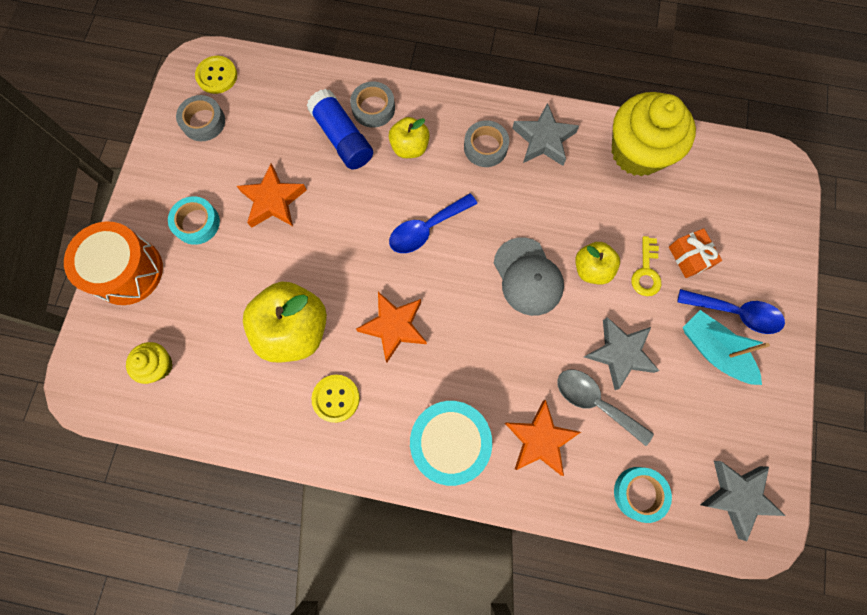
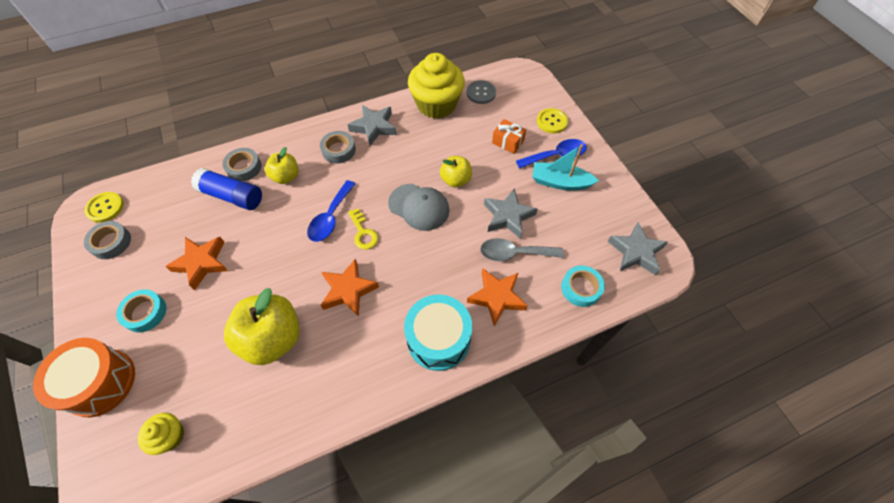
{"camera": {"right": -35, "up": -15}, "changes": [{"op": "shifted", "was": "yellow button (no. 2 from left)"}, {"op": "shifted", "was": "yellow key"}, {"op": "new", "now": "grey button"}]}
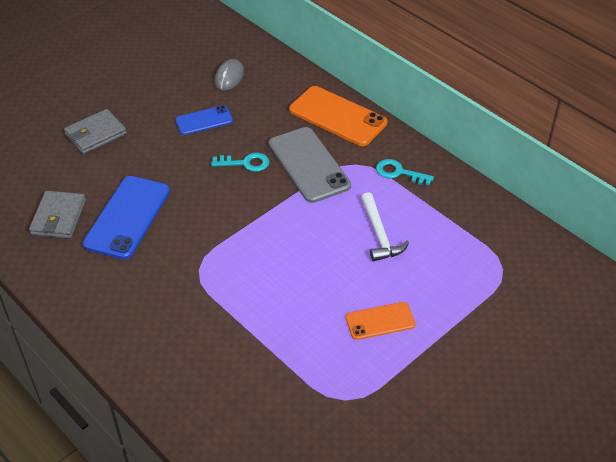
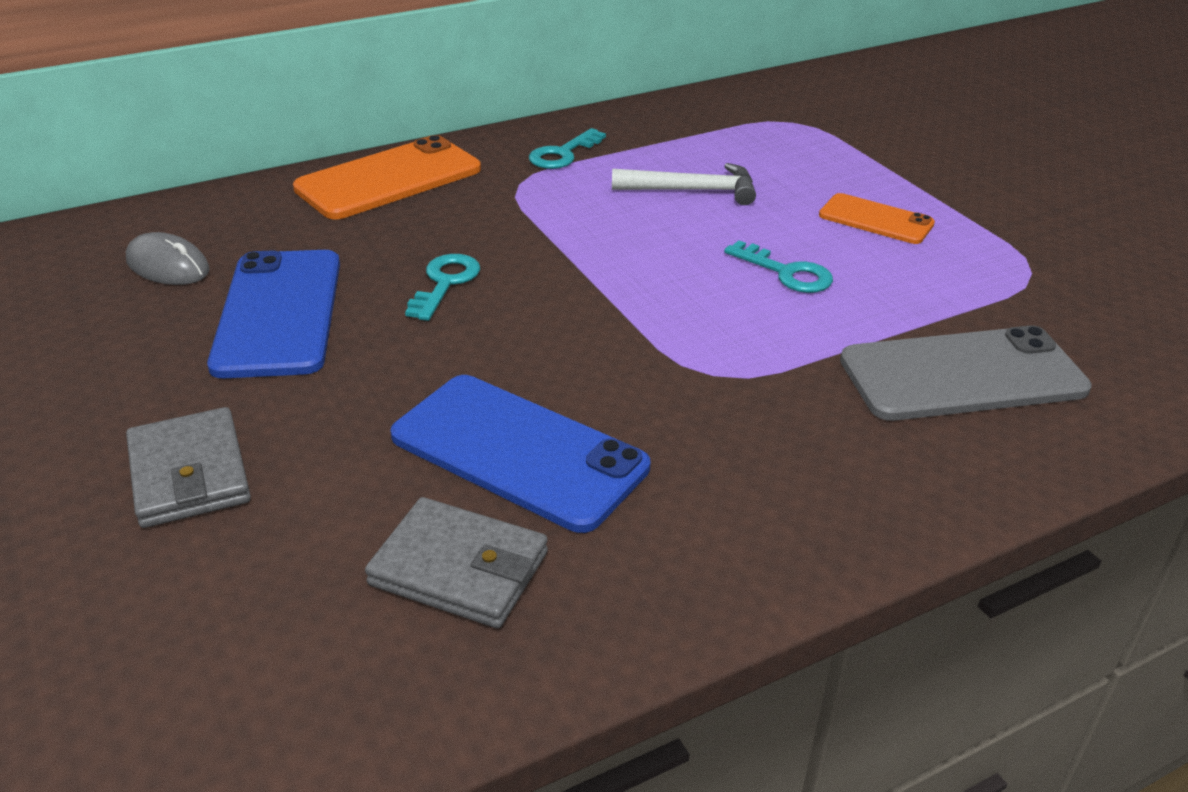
{"camera": {"right": -75, "up": -10}, "changes": [{"op": "scaled", "was": "blue phone (no. 2 from left in the first image)", "ratio": 1.74}, {"op": "shifted", "was": "grey phone"}, {"op": "rotated", "was": "orange phone (no. 2 from left)", "clockwise": -60}, {"op": "new", "now": "turquoise key (no. 3 from left)"}]}
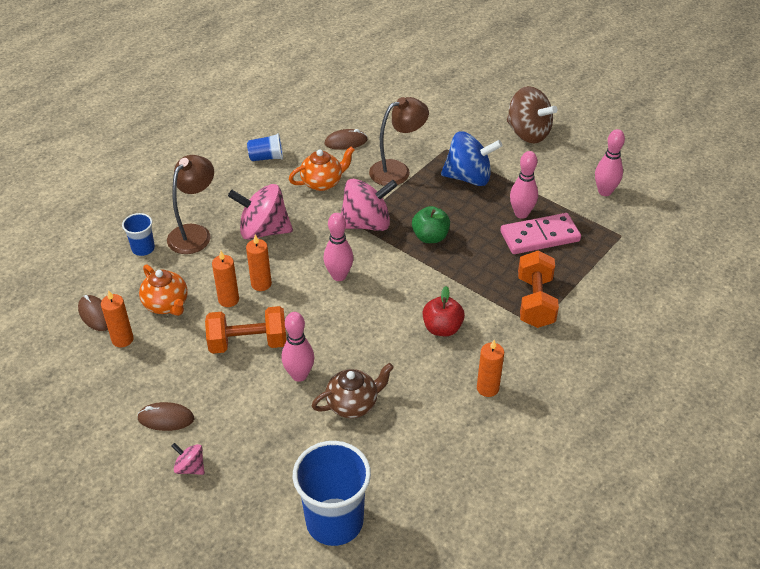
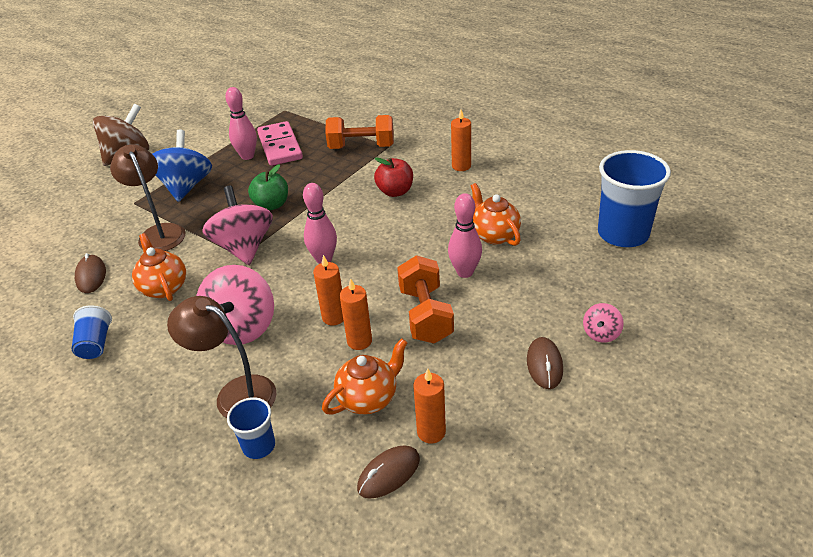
{"camera": {"right": -90, "up": -5}, "changes": [{"op": "repainted", "was": "brown teapot", "now": "orange teapot (no. 3 from left)"}, {"op": "gone", "was": "pink bowling pin (no. 4 from left)"}]}
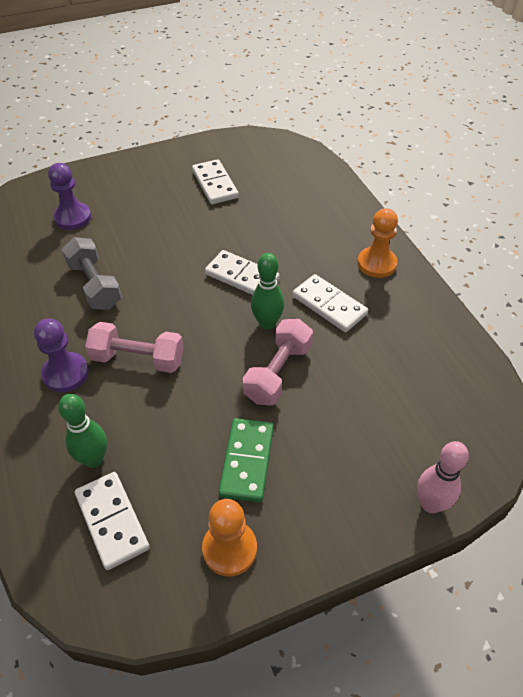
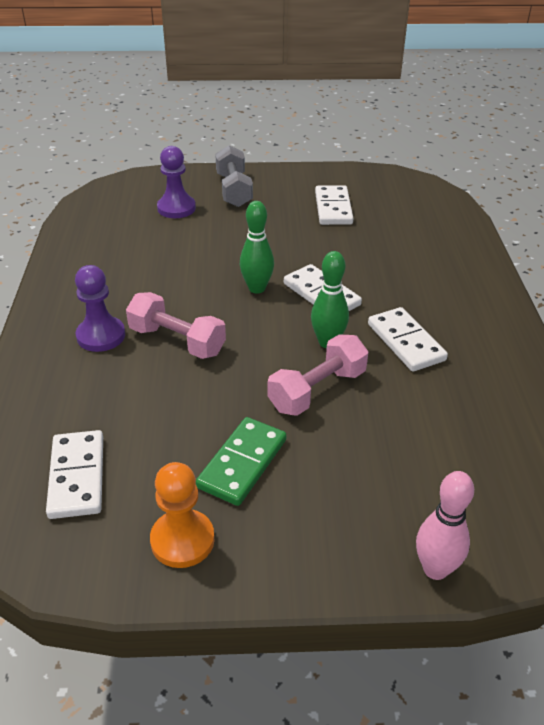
{"camera": {"right": 20, "up": -10}, "changes": [{"op": "shifted", "was": "green bowling pin (no. 1 from left)"}, {"op": "shifted", "was": "grey dumbbell"}, {"op": "gone", "was": "orange pawn (no. 2 from left)"}]}
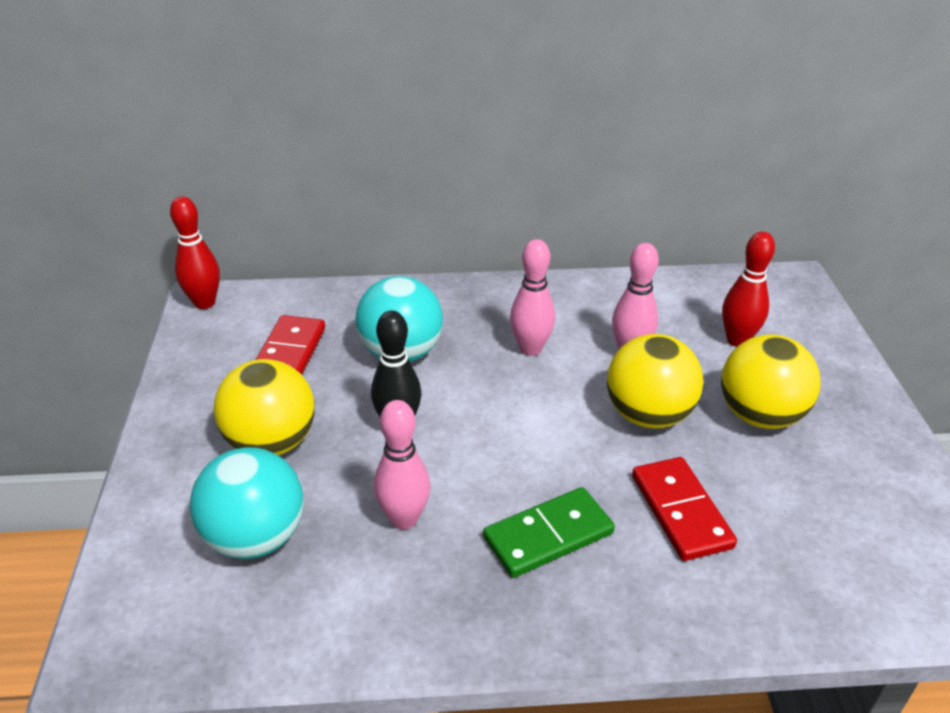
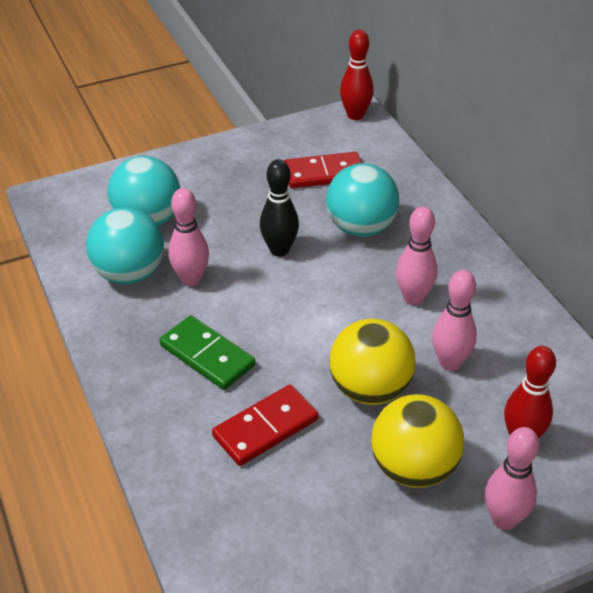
{"camera": {"right": 70, "up": 5}, "changes": [{"op": "gone", "was": "yellow ball (no. 1 from left)"}, {"op": "new", "now": "turquoise ball (no. 1 from left)"}, {"op": "new", "now": "pink bowling pin (no. 4 from left)"}]}
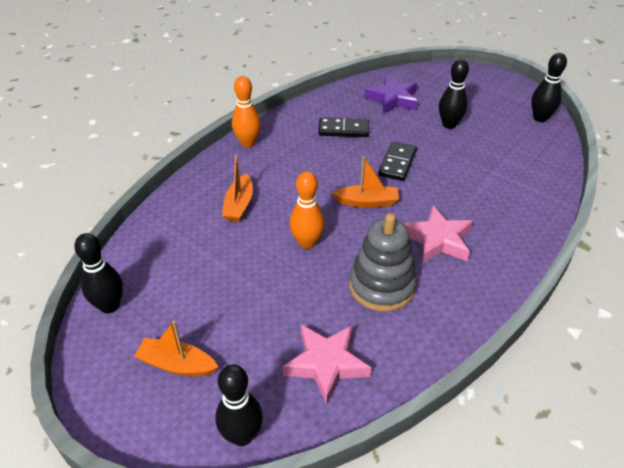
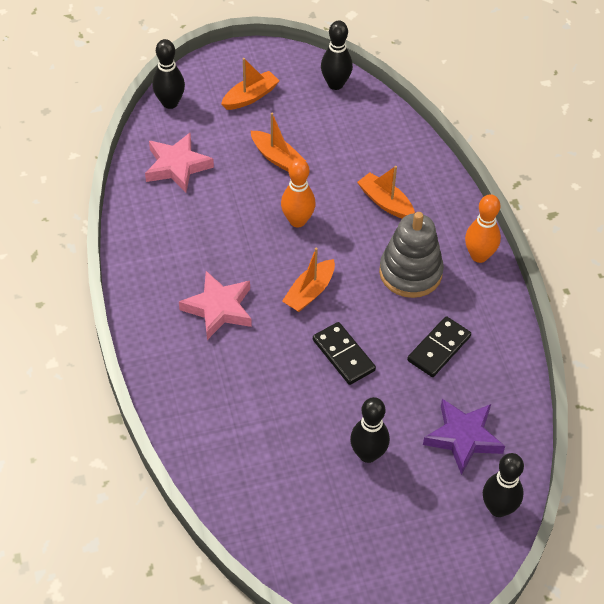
{"camera": {"right": 125, "up": 10}, "changes": [{"op": "shifted", "was": "grey stacking toy"}, {"op": "shifted", "was": "black bowling pin (no. 4 from left)"}, {"op": "new", "now": "orange boat (no. 2 from left)"}]}
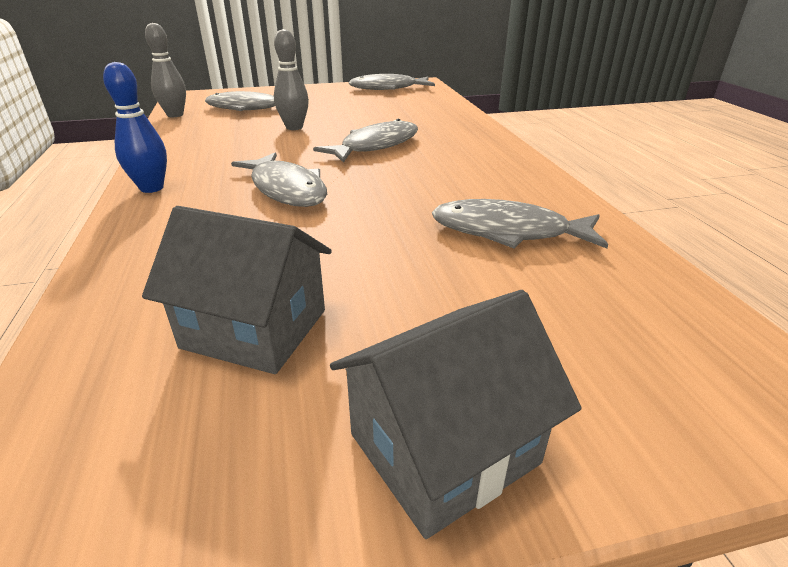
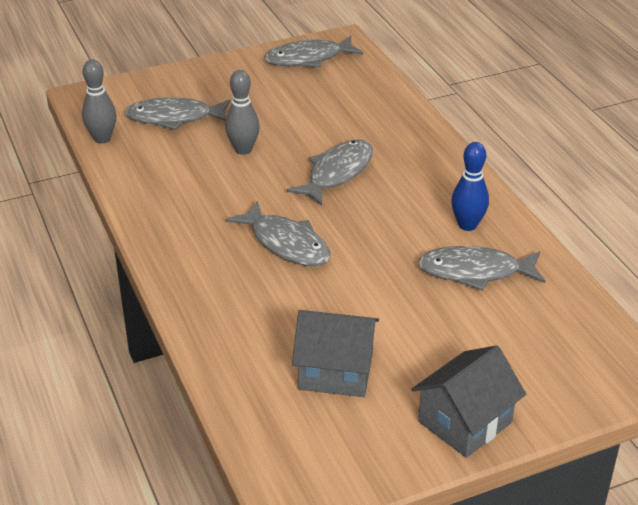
{"camera": {"right": -10, "up": 5}, "changes": [{"op": "shifted", "was": "blue bowling pin"}]}
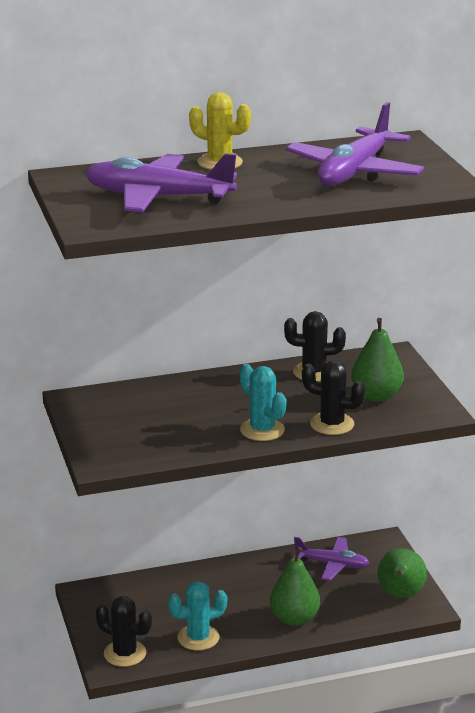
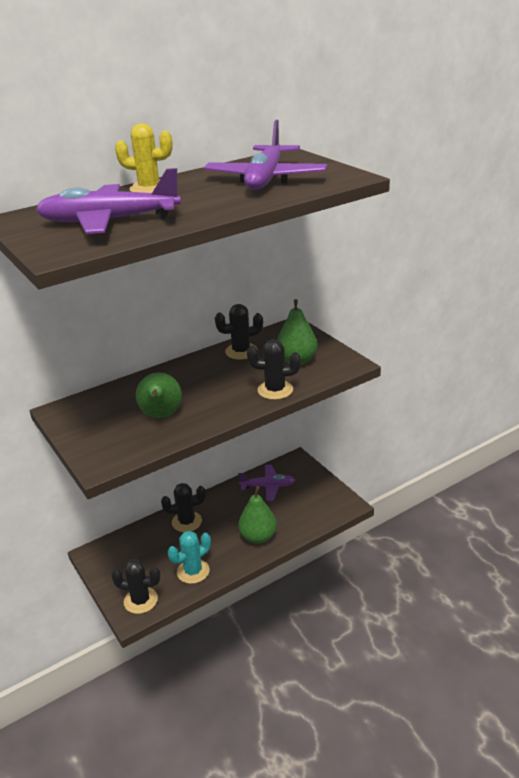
{"camera": {"right": -15, "up": 5}, "changes": [{"op": "gone", "was": "turquoise cactus (no. 2 from left)"}, {"op": "shifted", "was": "green pear (no. 3 from left in the first image)", "now": "green pear (no. 1 from left)"}, {"op": "new", "now": "black cactus (no. 2 from left)"}]}
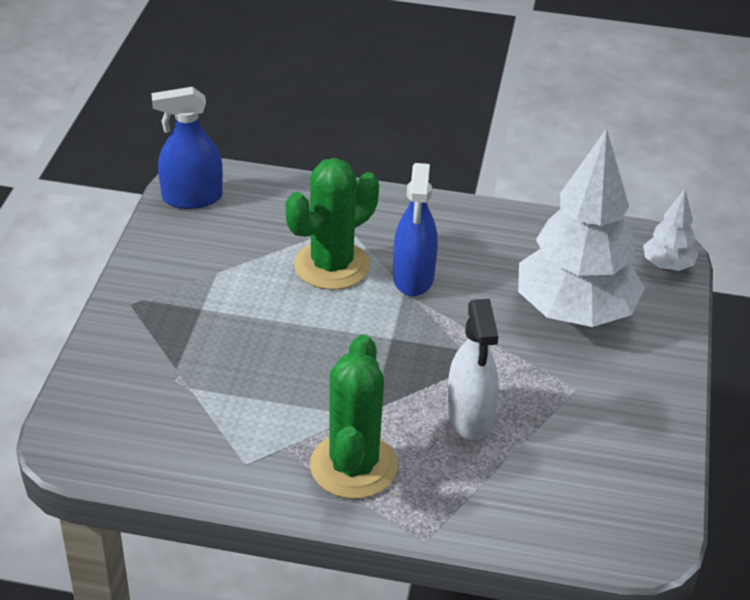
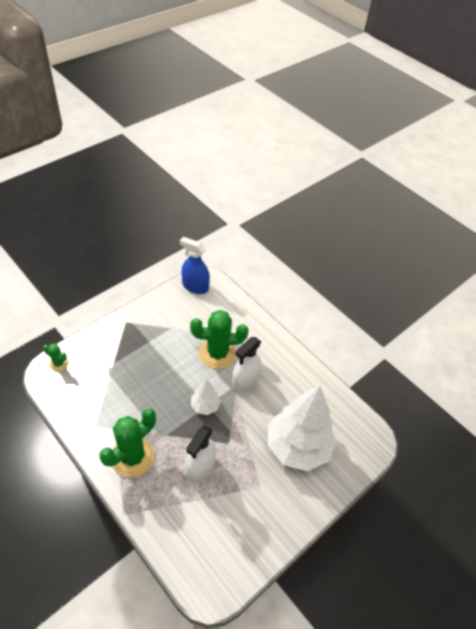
{"camera": {"right": 35, "up": 10}, "changes": [{"op": "repainted", "was": "blue spray bottle (no. 2 from left)", "now": "white spray bottle (no. 2 from left)"}, {"op": "shifted", "was": "white tree (no. 2 from left in the first image)", "now": "white tree (no. 1 from left)"}, {"op": "new", "now": "green cactus (no. 1 from left)"}]}
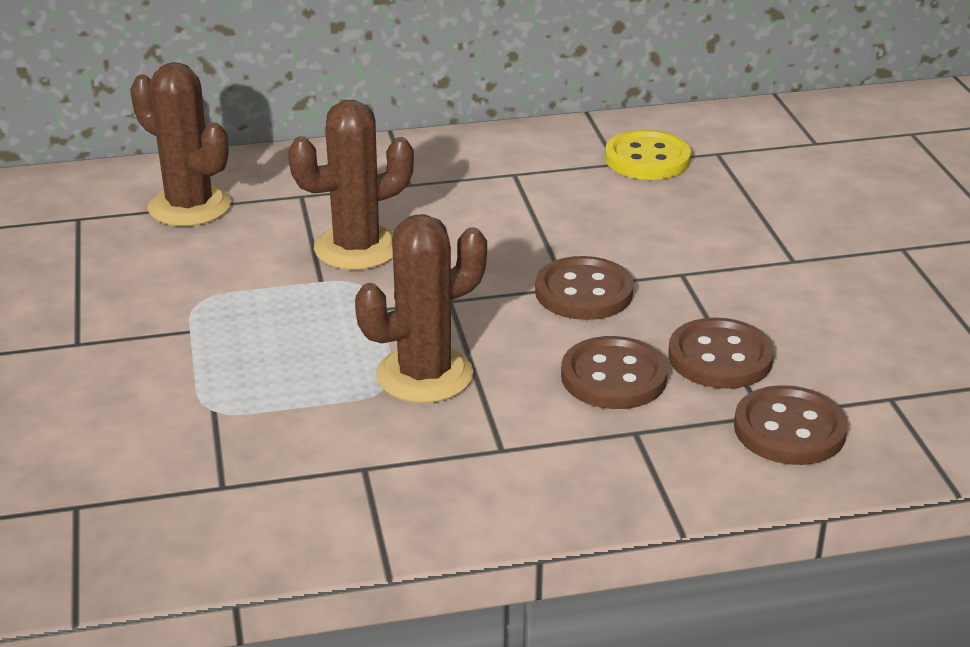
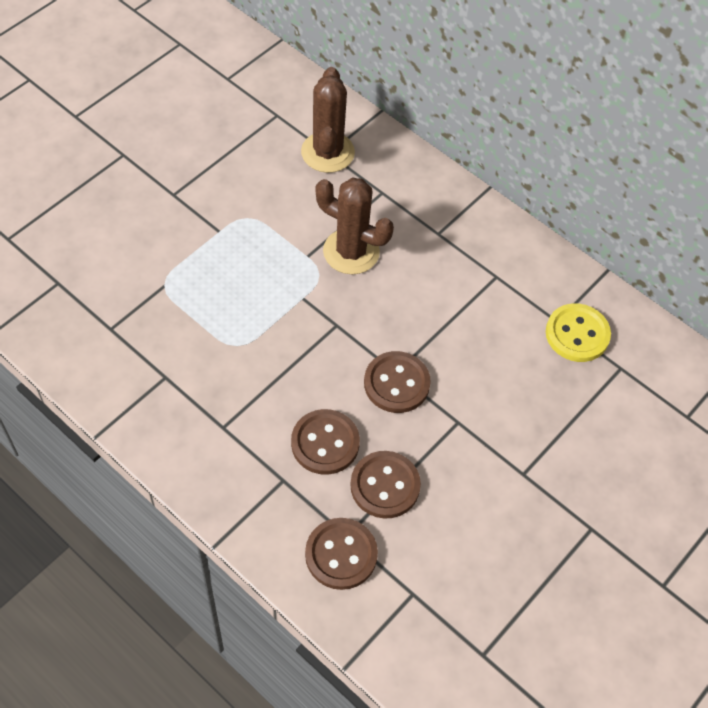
{"camera": {"right": 50, "up": 25}, "changes": [{"op": "gone", "was": "brown cactus (no. 3 from left)"}]}
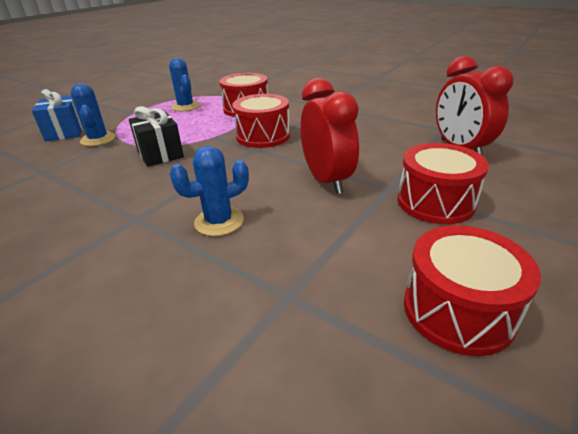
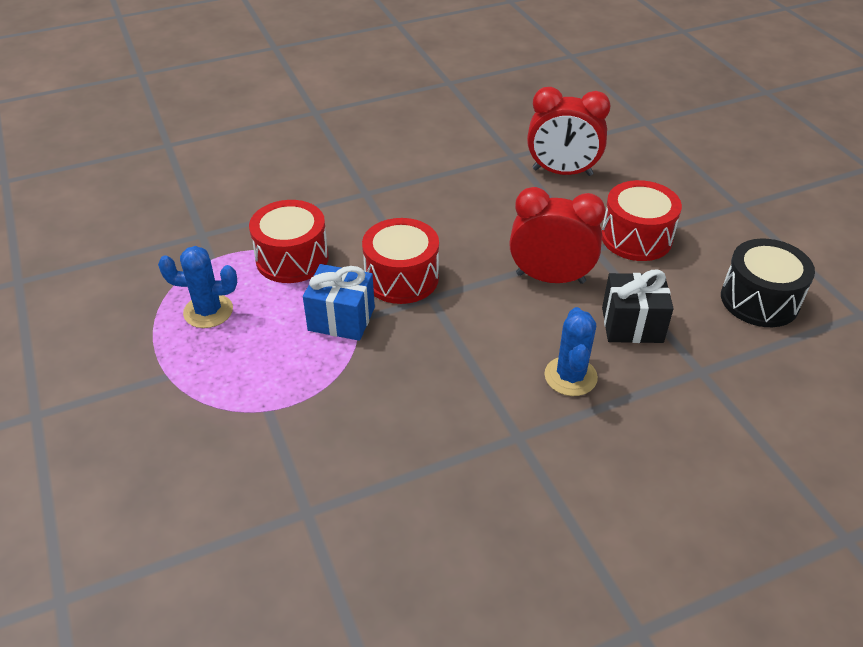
{"camera": {"right": -60, "up": 10}, "changes": [{"op": "shifted", "was": "blue gift"}, {"op": "gone", "was": "blue cactus (no. 1 from left)"}, {"op": "shifted", "was": "black gift"}, {"op": "repainted", "was": "red drum (no. 4 from left)", "now": "black drum"}]}
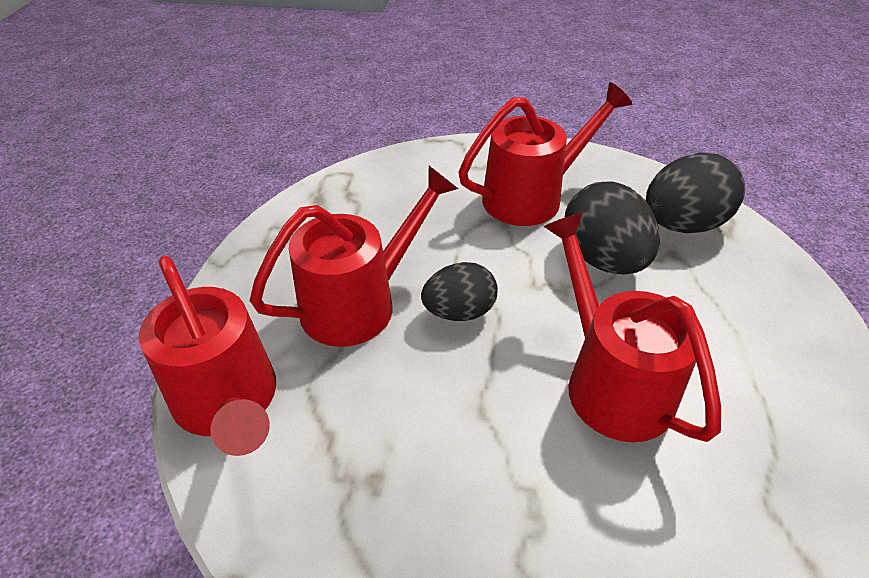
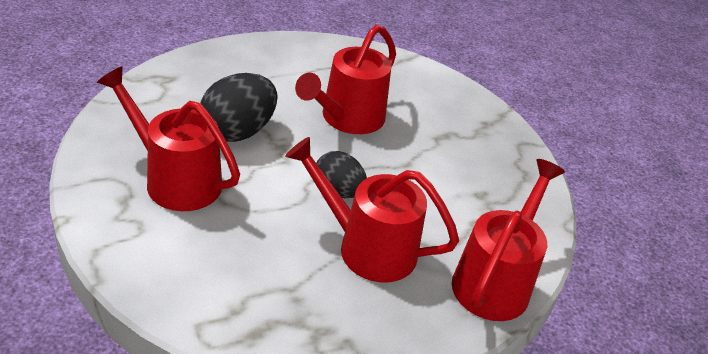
{"camera": {"right": -125, "up": -5}, "changes": [{"op": "gone", "was": "black egg (no. 3 from left)"}]}
